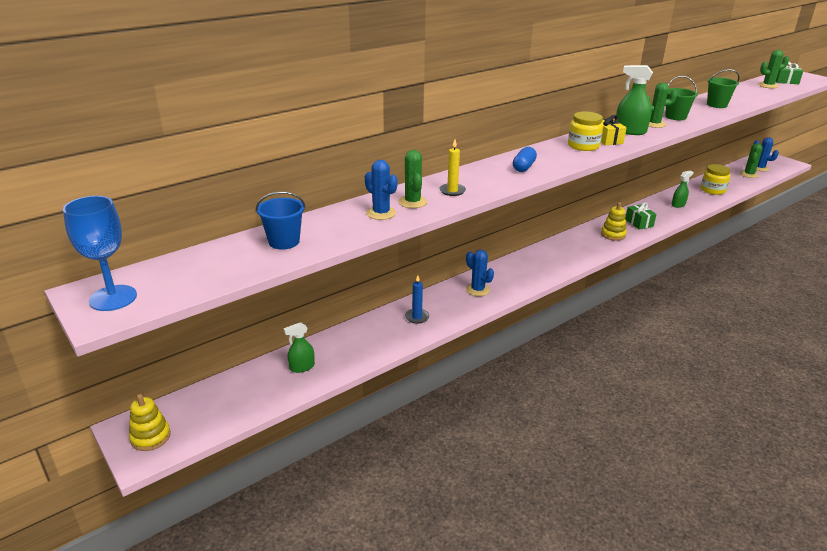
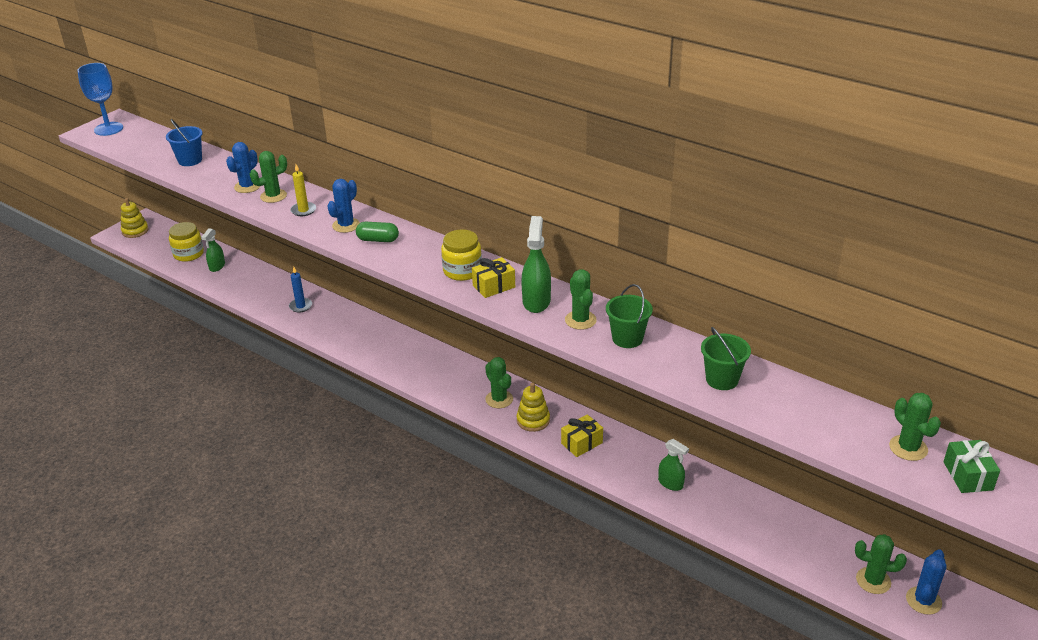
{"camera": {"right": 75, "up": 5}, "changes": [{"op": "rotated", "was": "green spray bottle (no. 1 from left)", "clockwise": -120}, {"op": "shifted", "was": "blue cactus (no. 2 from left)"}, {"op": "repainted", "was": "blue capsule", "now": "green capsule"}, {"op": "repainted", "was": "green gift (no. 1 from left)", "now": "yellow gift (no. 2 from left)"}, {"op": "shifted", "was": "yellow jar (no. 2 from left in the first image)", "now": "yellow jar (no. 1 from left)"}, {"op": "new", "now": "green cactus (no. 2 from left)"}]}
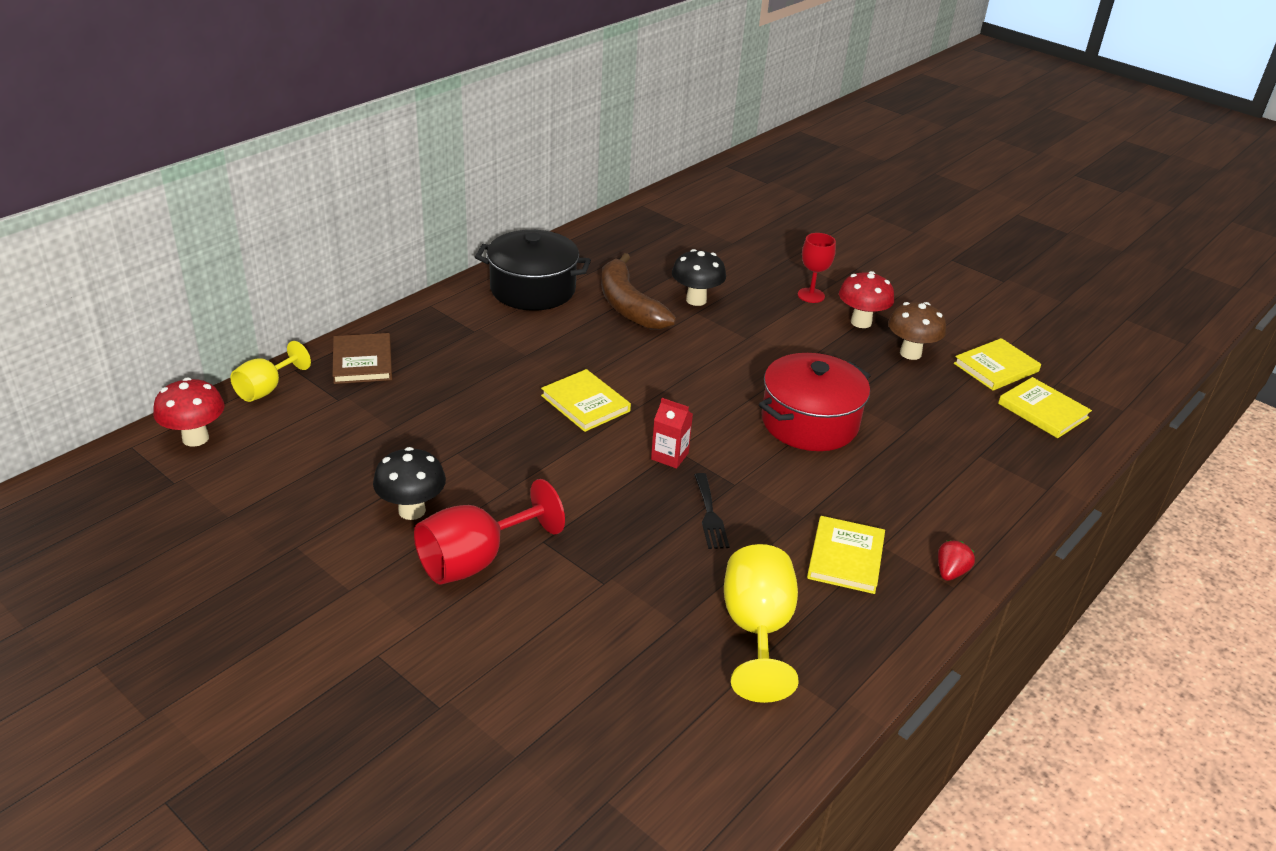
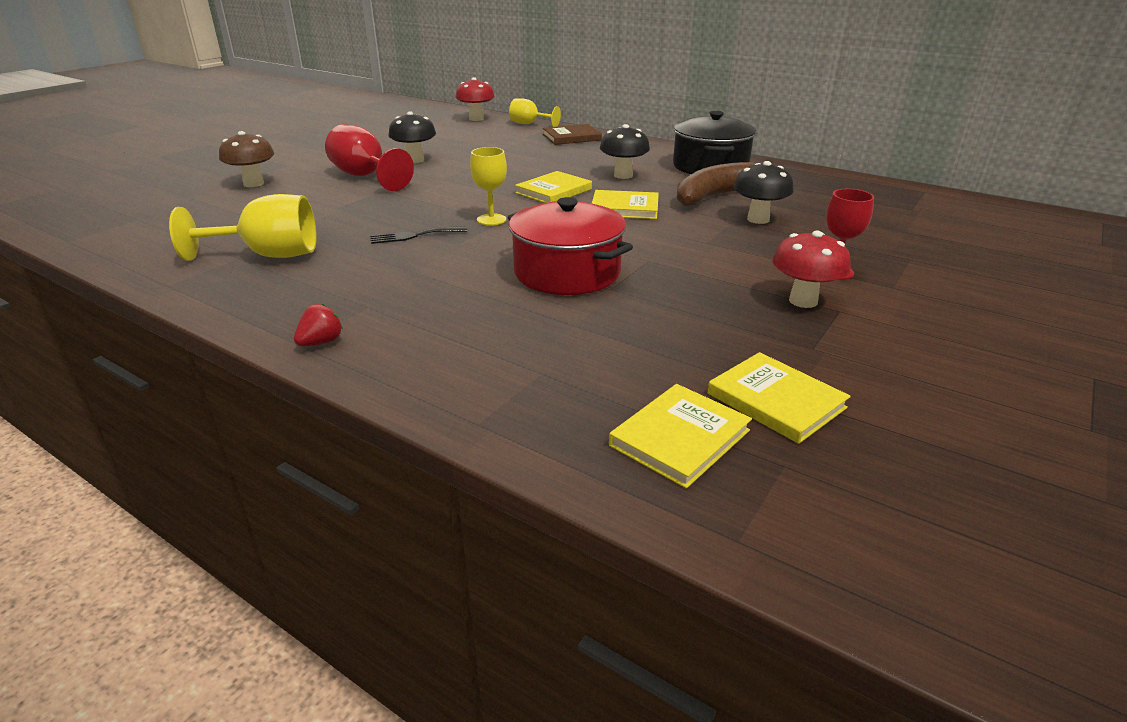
{"camera": {"right": 85, "up": -5}, "changes": [{"op": "swapped", "was": "red carton", "now": "yellow goblet (no. 2 from left)"}, {"op": "shifted", "was": "yellow book (no. 2 from left)"}, {"op": "shifted", "was": "brown mushroom"}, {"op": "rotated", "was": "red strawberry", "clockwise": -75}, {"op": "new", "now": "black mushroom (no. 2 from left)"}]}
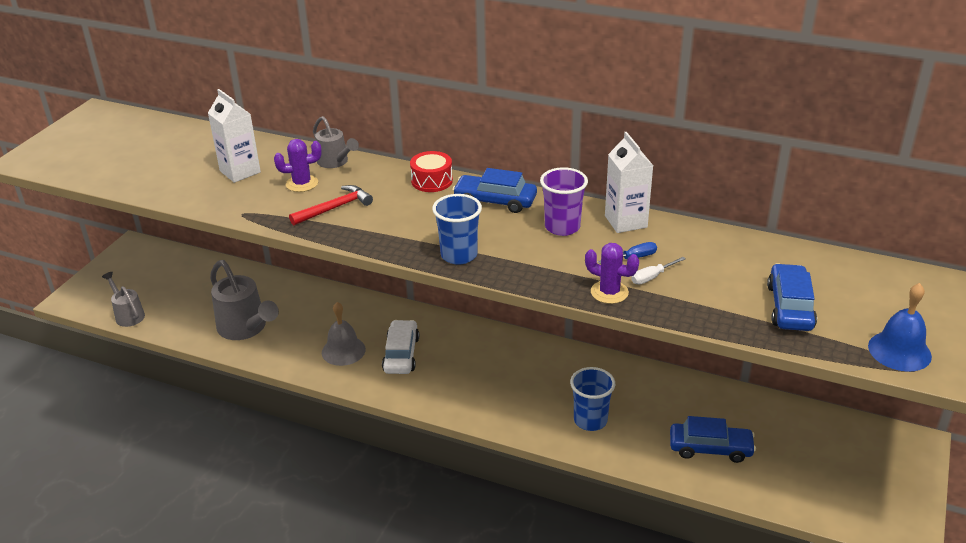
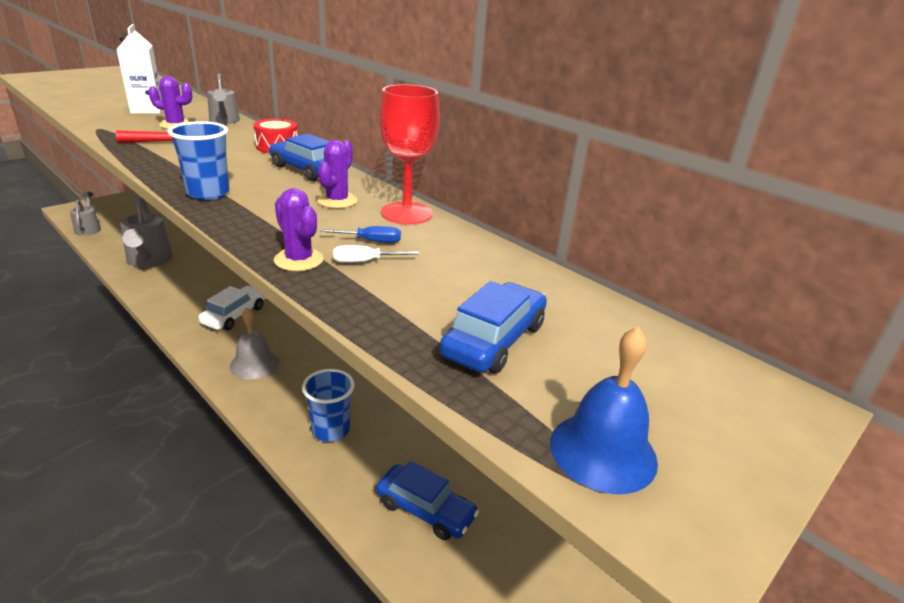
{"camera": {"right": 20, "up": -5}, "changes": [{"op": "shifted", "was": "grey bell"}, {"op": "swapped", "was": "purple cup", "now": "purple cactus (no. 3 from left)"}, {"op": "swapped", "was": "white carton (no. 2 from left)", "now": "red goblet"}]}
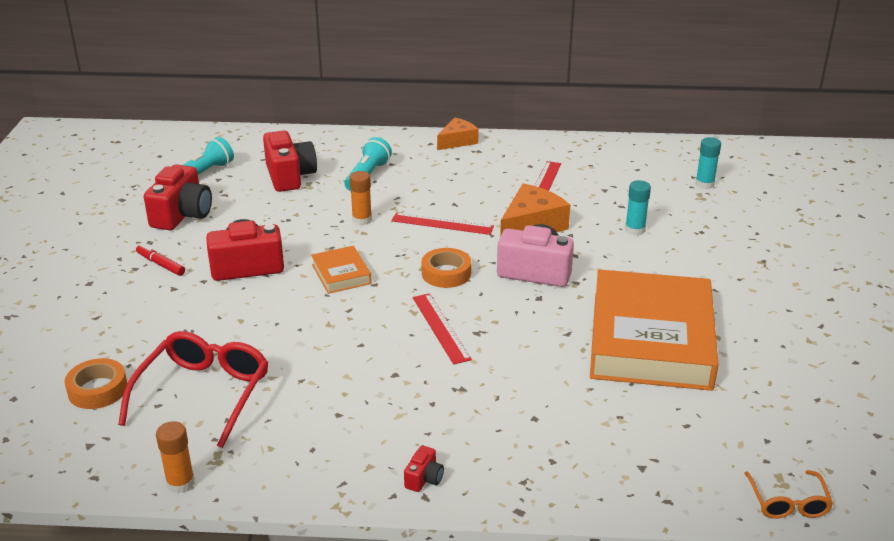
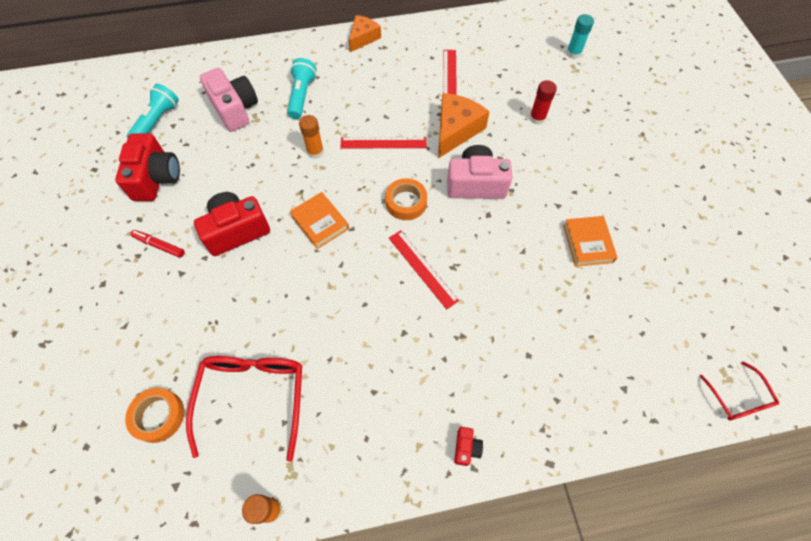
{"camera": {"right": -15, "up": 30}, "changes": [{"op": "repainted", "was": "red camera (no. 3 from left)", "now": "pink camera (no. 1 from left)"}, {"op": "scaled", "was": "orange book (no. 2 from left)", "ratio": 0.43}, {"op": "repainted", "was": "turquoise glue stick (no. 1 from left)", "now": "red glue stick"}, {"op": "repainted", "was": "orange glasses", "now": "red glasses (no. 2 from left)"}]}
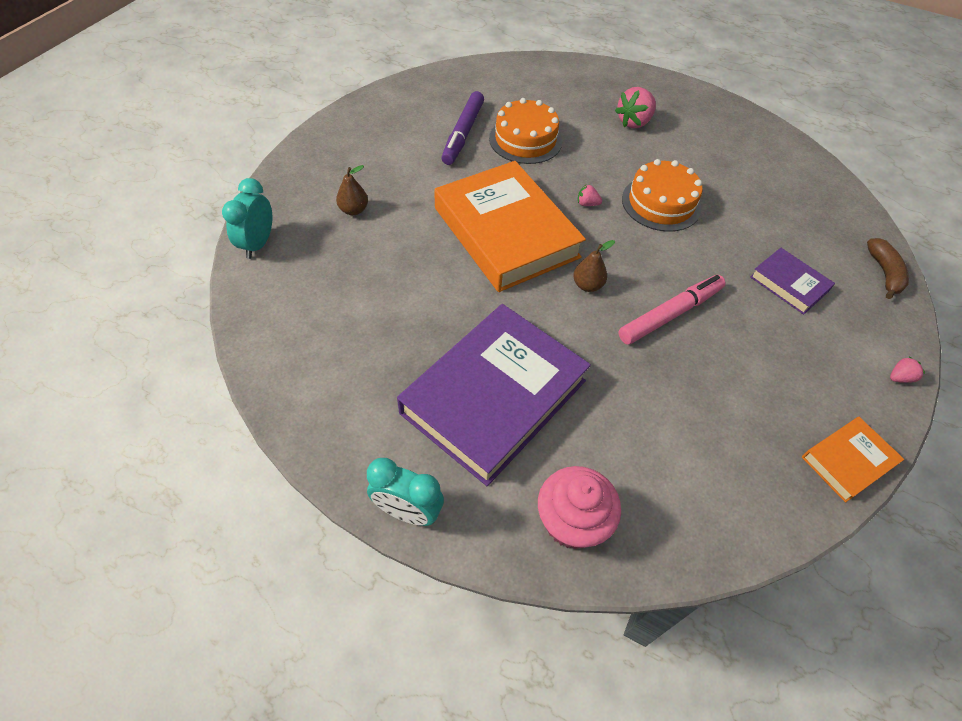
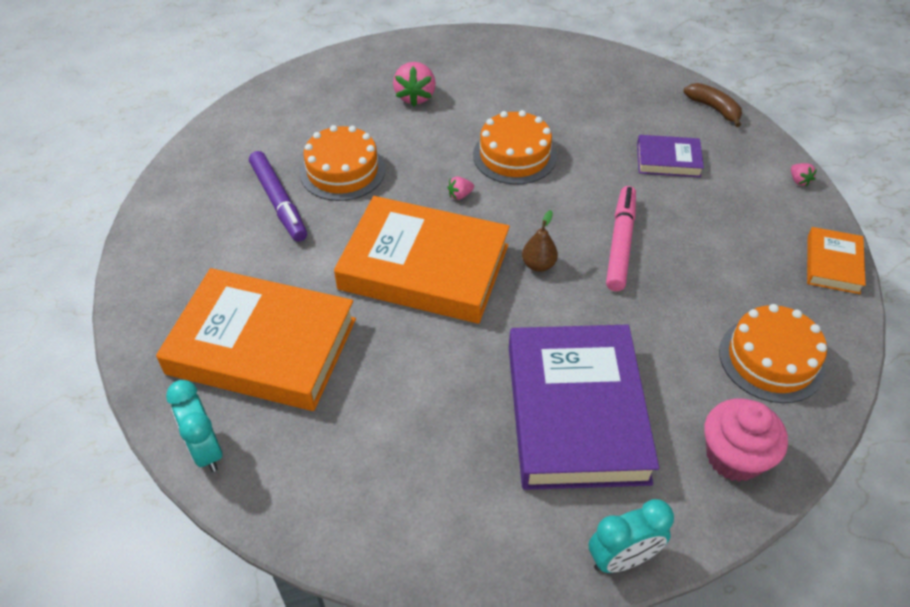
{"camera": {"right": -40, "up": -5}, "changes": [{"op": "swapped", "was": "brown pear (no. 1 from left)", "now": "orange book (no. 1 from left)"}, {"op": "rotated", "was": "pink strawberry (no. 3 from left)", "clockwise": 135}, {"op": "new", "now": "orange cake (no. 3 from left)"}]}
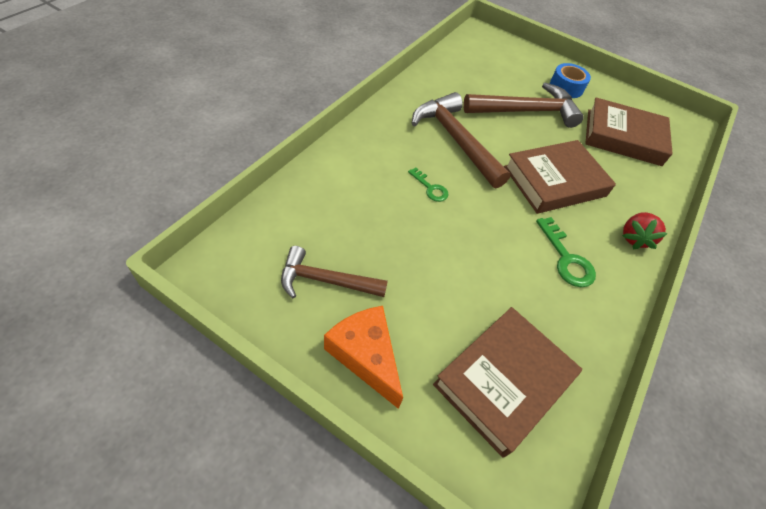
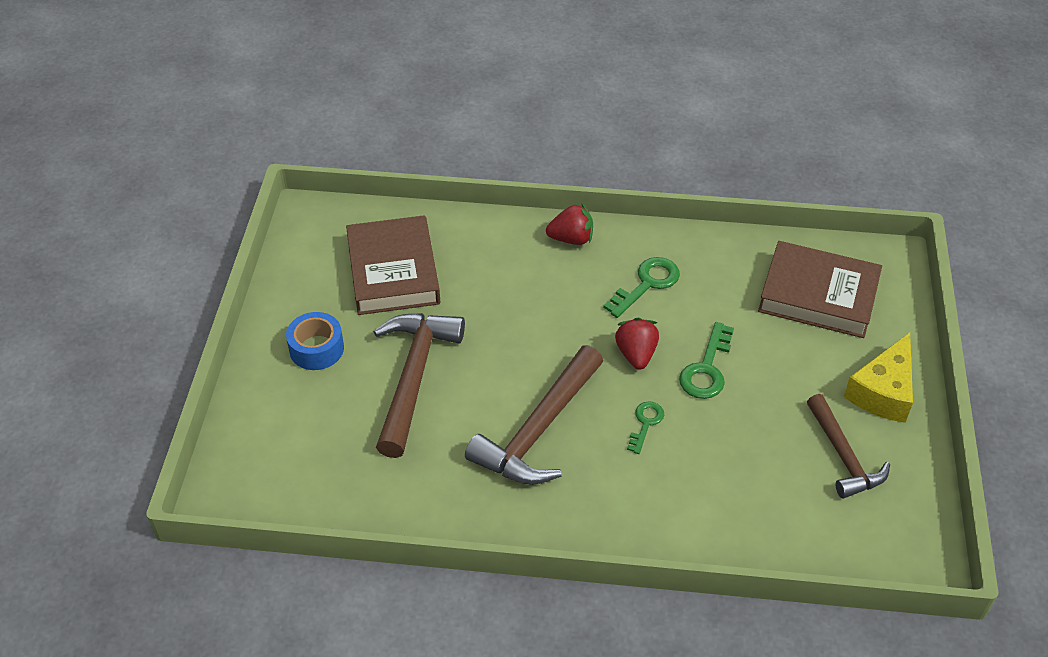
{"camera": {"right": -110, "up": -5}, "changes": [{"op": "repainted", "was": "orange cheese", "now": "yellow cheese"}, {"op": "rotated", "was": "brown hammer (no. 3 from left in the first image)", "clockwise": 45}, {"op": "gone", "was": "brown book (no. 2 from left)"}, {"op": "new", "now": "red strawberry (no. 2 from left)"}, {"op": "new", "now": "green key (no. 3 from left)"}]}
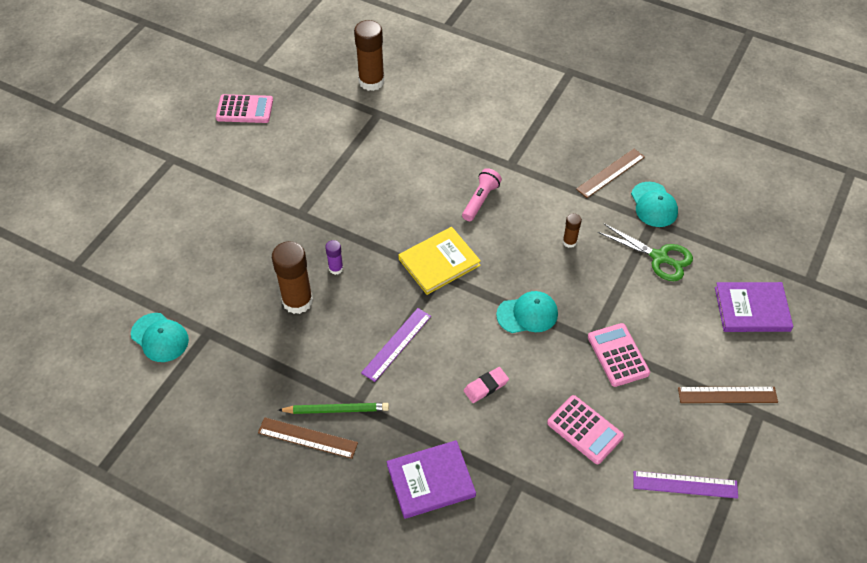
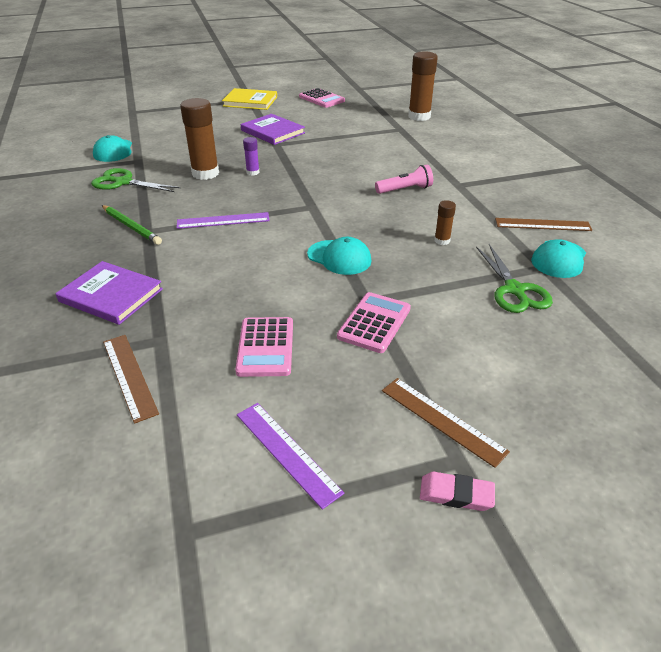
{"camera": {"right": 45, "up": -15}, "changes": [{"op": "shifted", "was": "brown ruler (no. 1 from left)"}, {"op": "shifted", "was": "yellow book"}, {"op": "shifted", "was": "pink eraser"}, {"op": "shifted", "was": "purple book (no. 2 from left)"}, {"op": "new", "now": "green scissors (no. 1 from left)"}]}
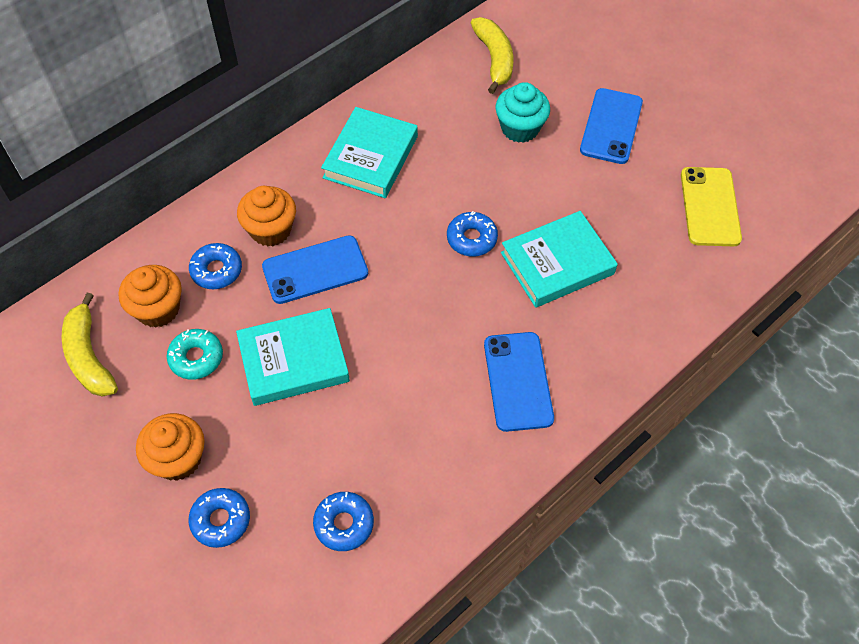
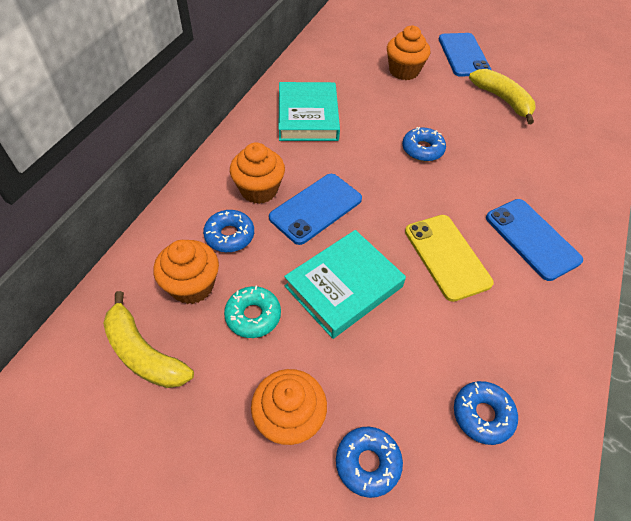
{"camera": {"right": -25, "up": -5}, "changes": [{"op": "shifted", "was": "yellow banana (no. 2 from left)"}, {"op": "repainted", "was": "turquoise cupcake", "now": "orange cupcake (no. 4 from left)"}, {"op": "gone", "was": "turquoise book (no. 3 from left)"}, {"op": "shifted", "was": "yellow phone"}]}
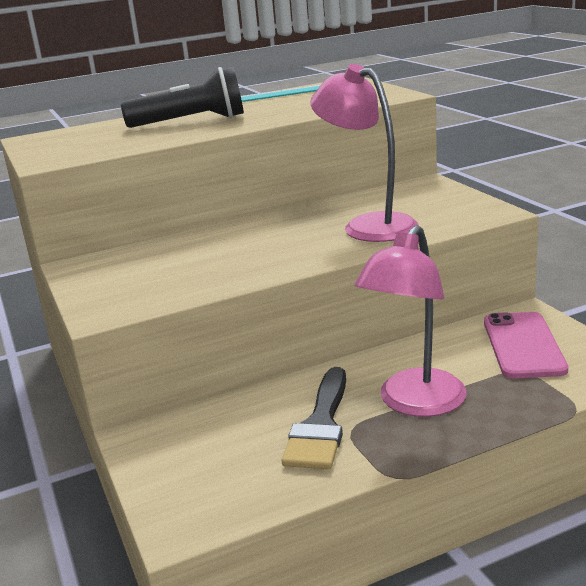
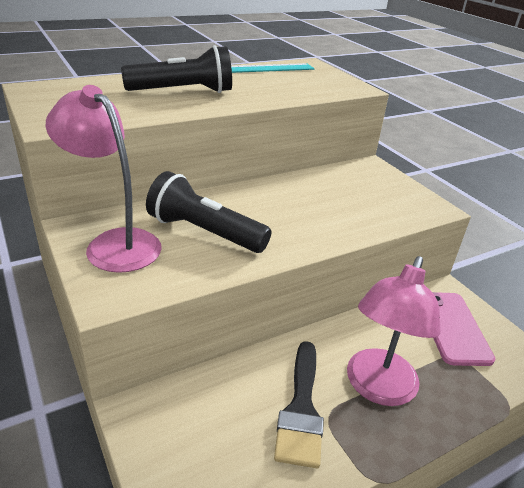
{"camera": {"right": -10, "up": 10}, "changes": [{"op": "shifted", "was": "pink lamp (no. 1 from left)"}, {"op": "new", "now": "black flashlight (no. 2 from left)"}]}
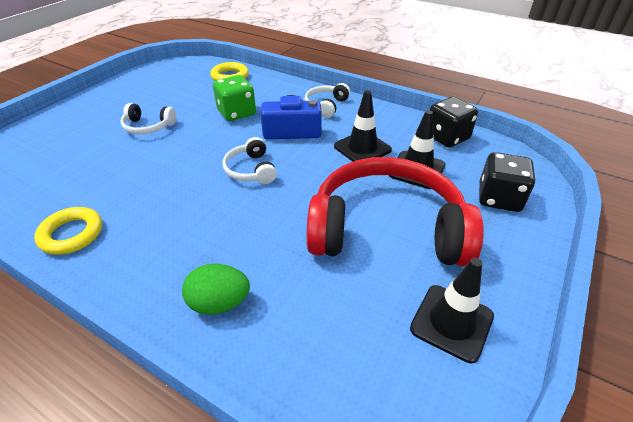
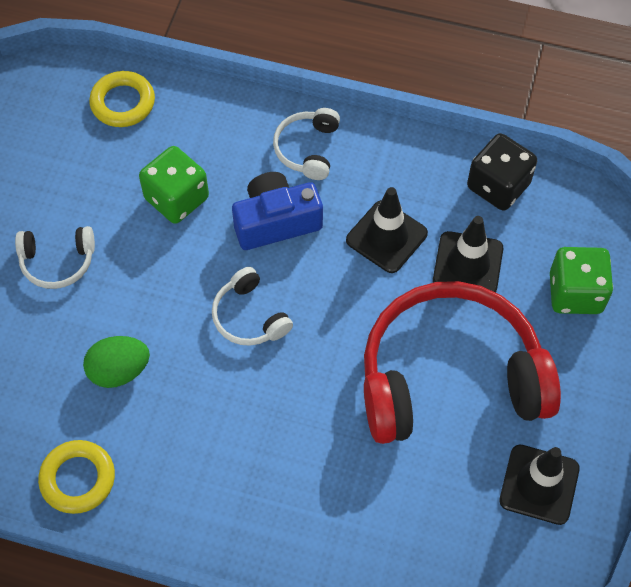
{"camera": {"right": -15, "up": 20}, "changes": [{"op": "shifted", "was": "green egg"}, {"op": "repainted", "was": "black dice (no. 2 from left)", "now": "green dice (no. 2 from left)"}]}
